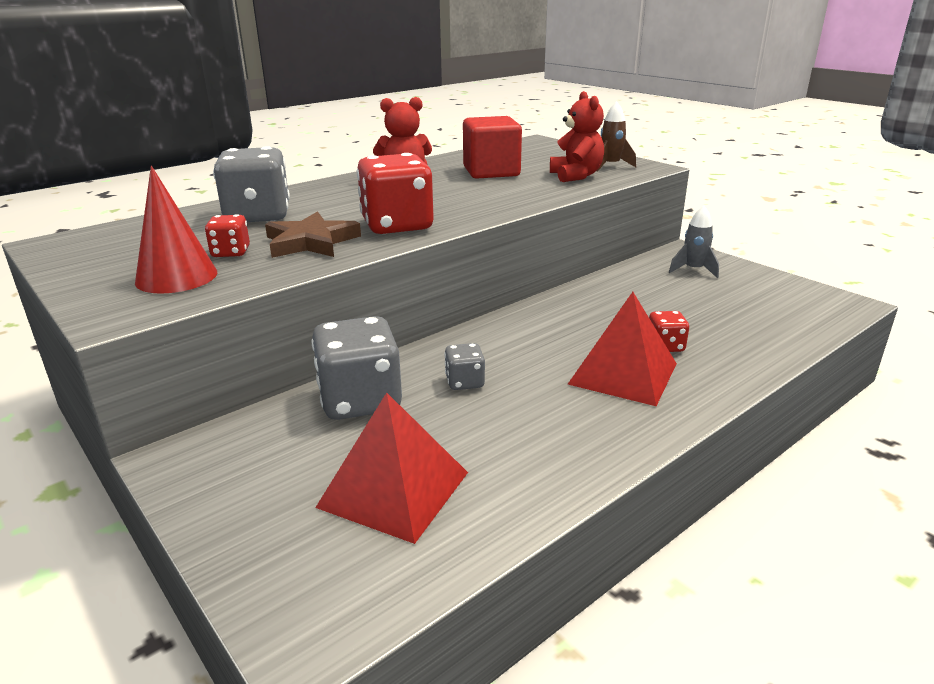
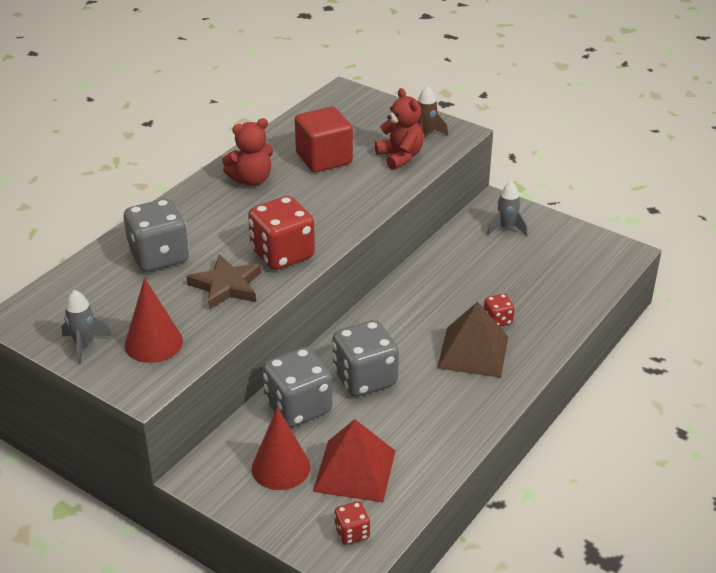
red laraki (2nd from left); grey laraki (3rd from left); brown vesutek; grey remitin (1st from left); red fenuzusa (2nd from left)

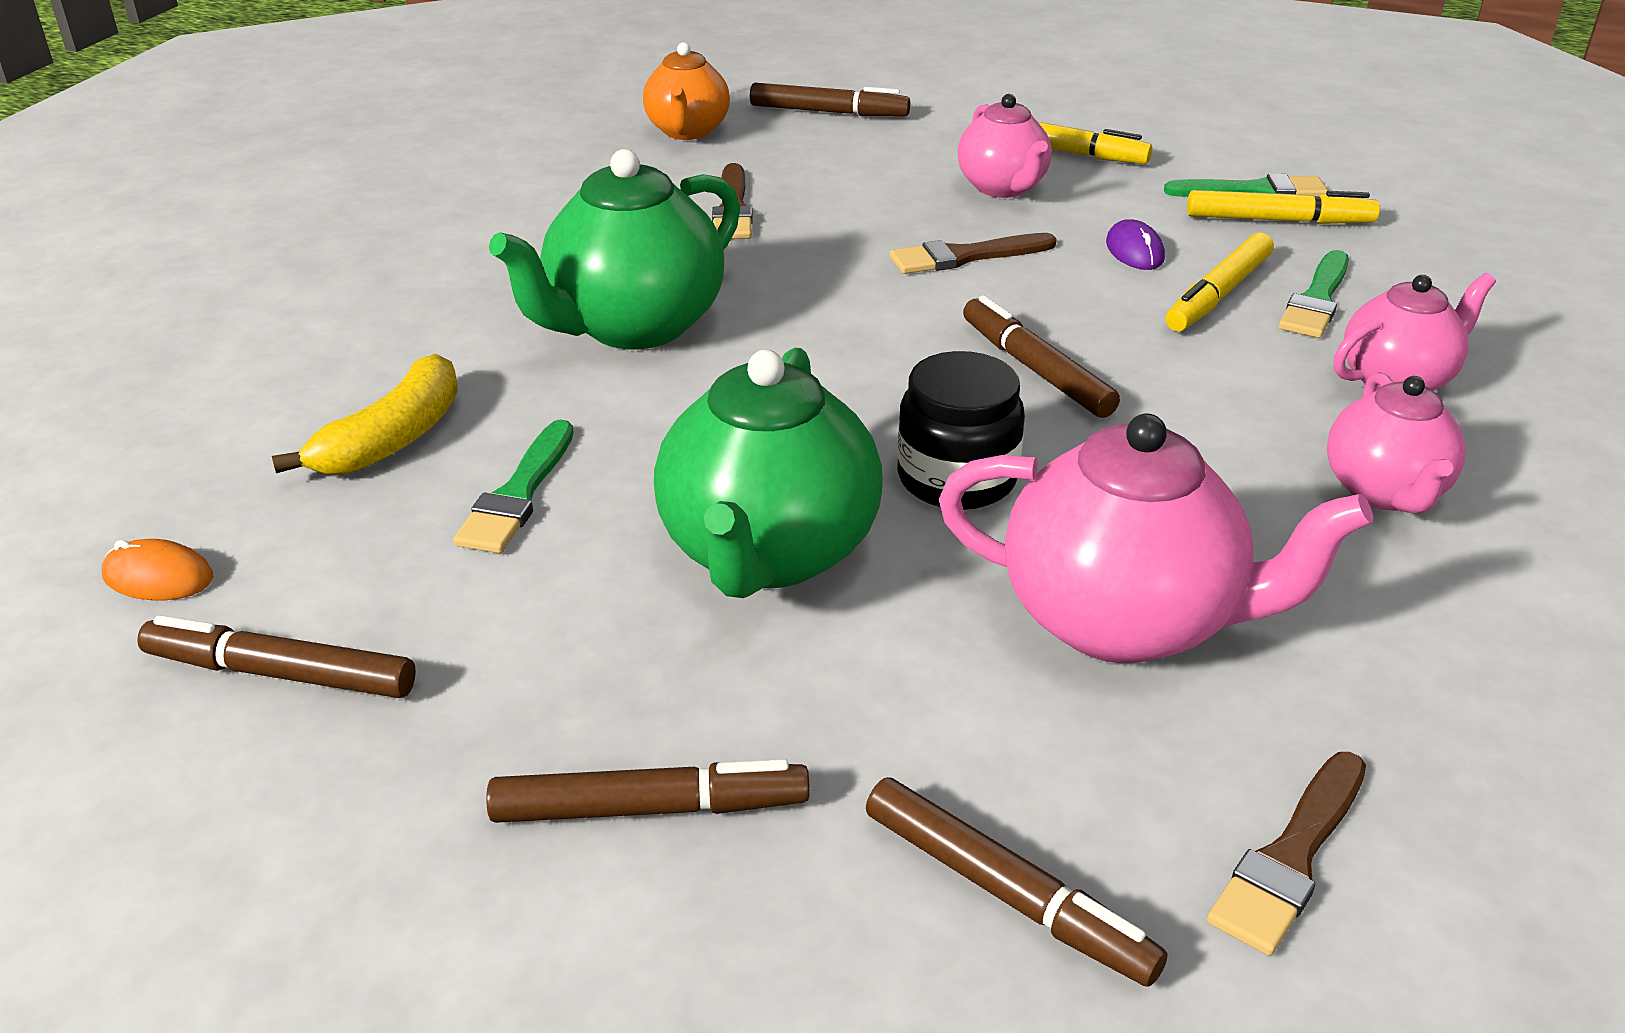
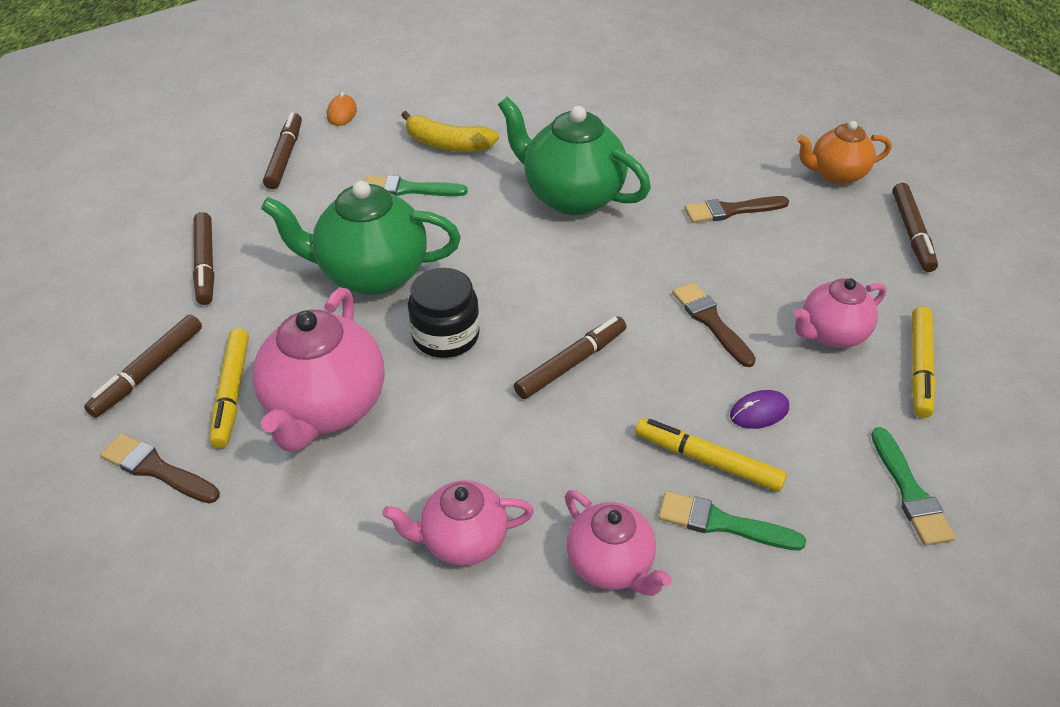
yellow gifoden (1st from left)

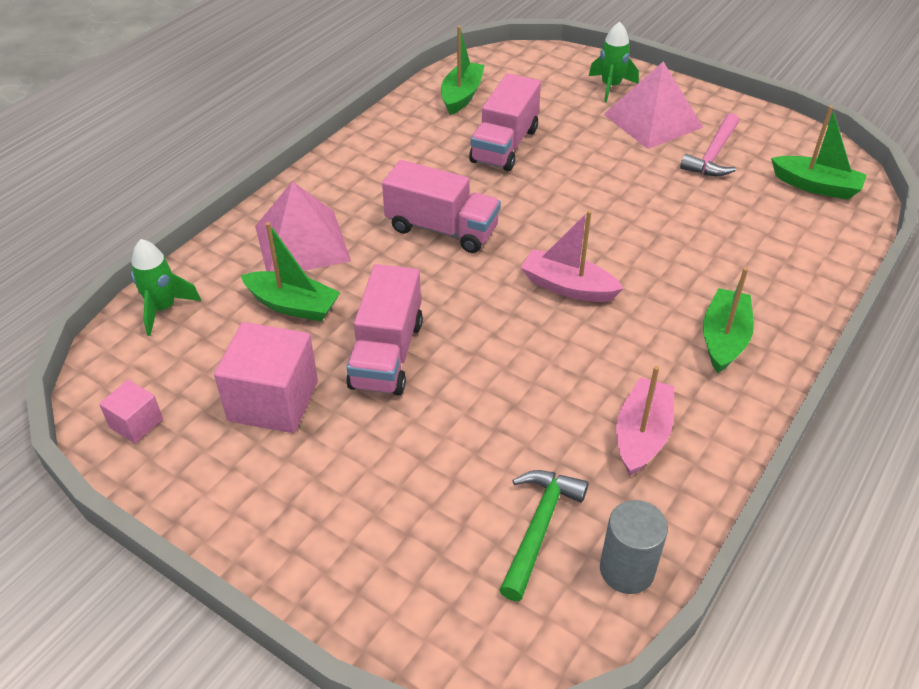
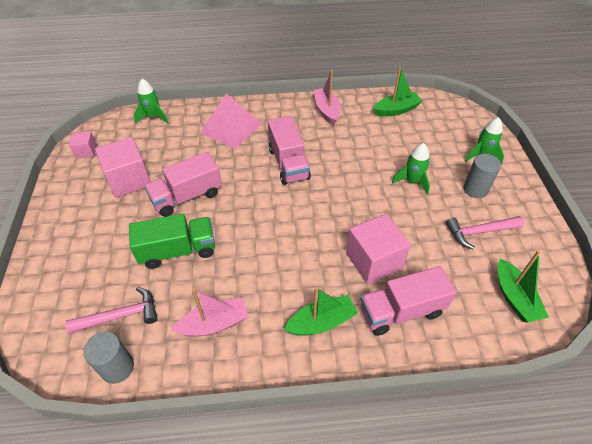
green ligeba (1st from left in the first image); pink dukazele (3rd from left); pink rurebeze (1st from left); pink ligeba (2nd from left); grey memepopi (2nd from left); green dukazele; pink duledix (3rd from left); green remitin (2nd from left)

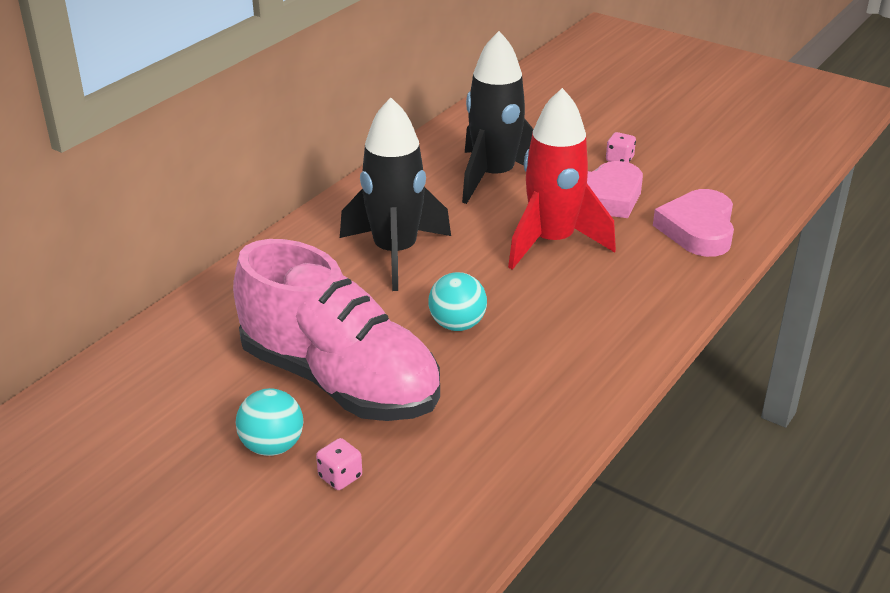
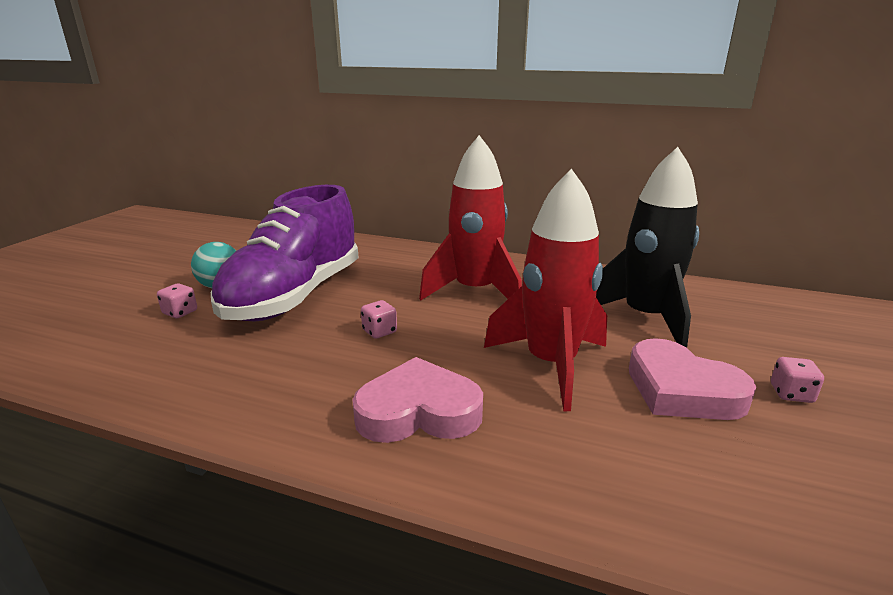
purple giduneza; red remitin (1st from left); pink laraki (2nd from left); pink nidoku (1st from left)

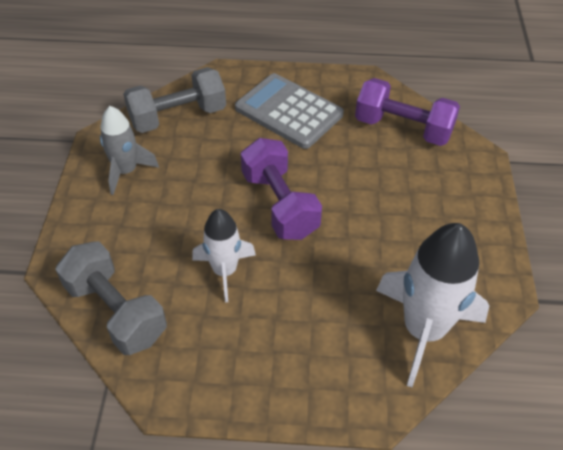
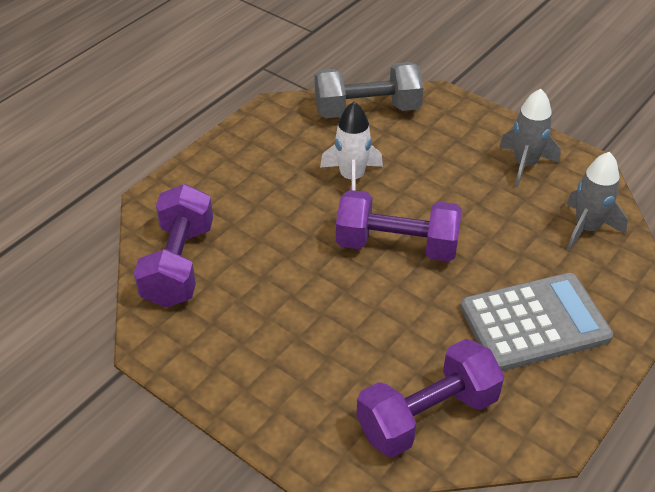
grey remitin (2nd from left); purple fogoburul (1st from left)

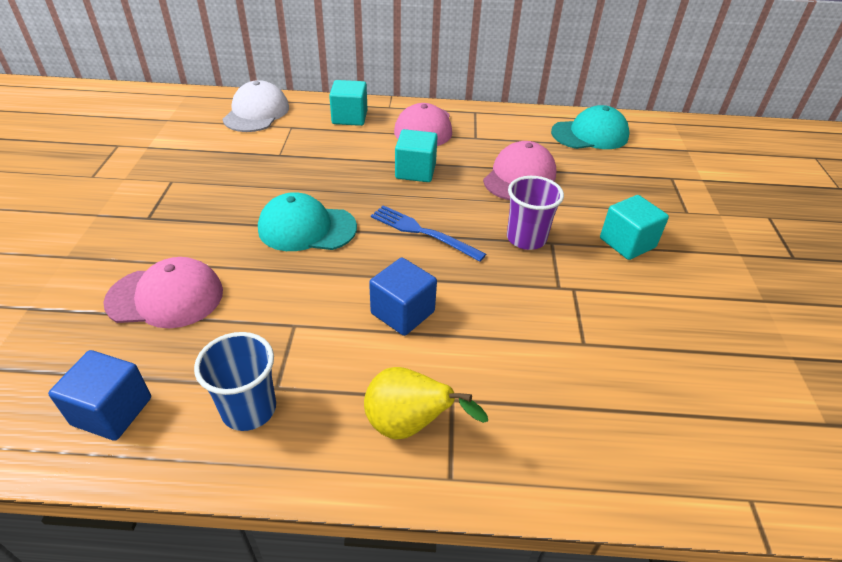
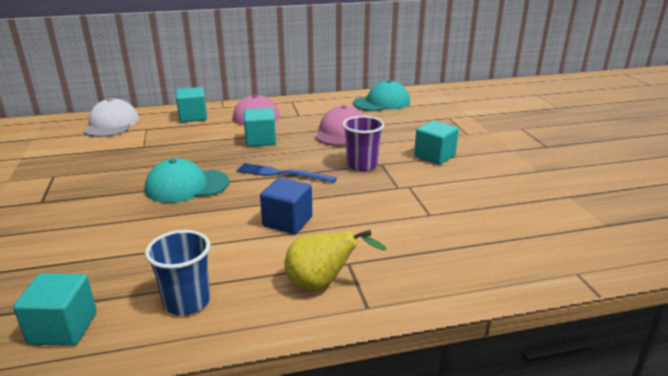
turquoise duledix (1st from left); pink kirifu (1st from left in the first image)

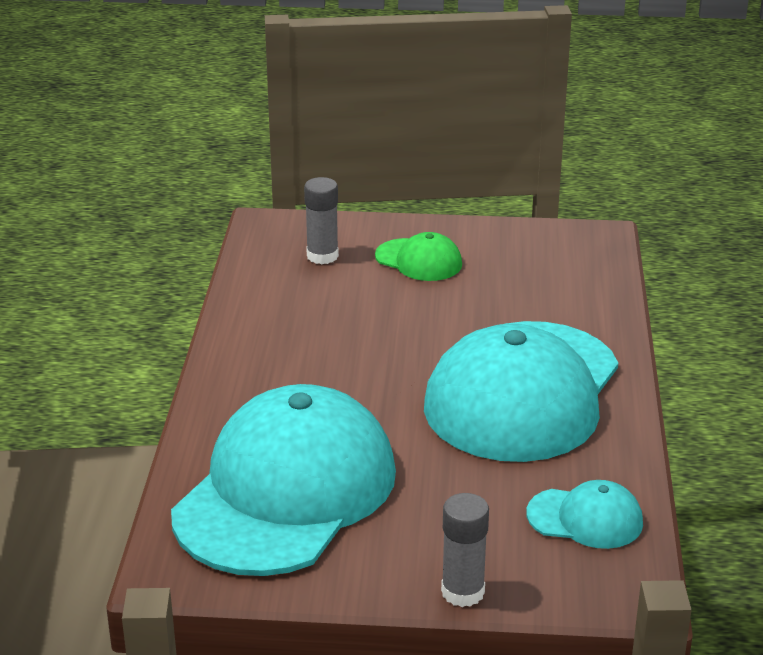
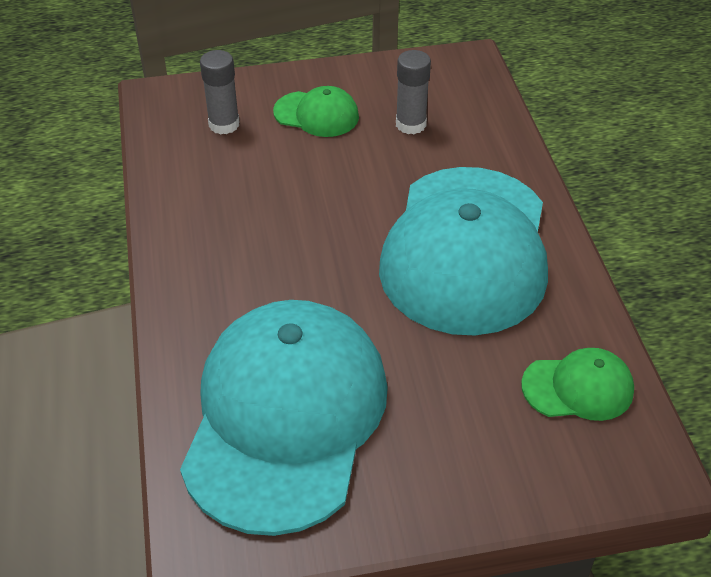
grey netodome (2nd from left); green kirifu (2nd from left)

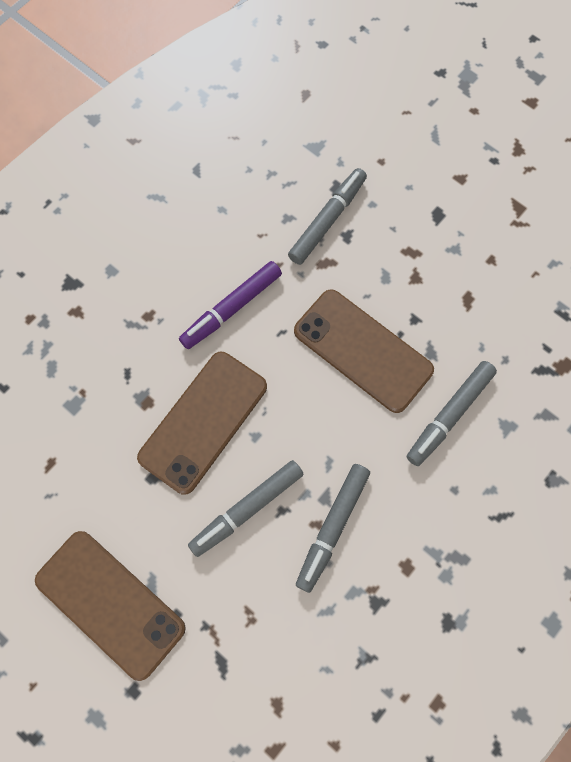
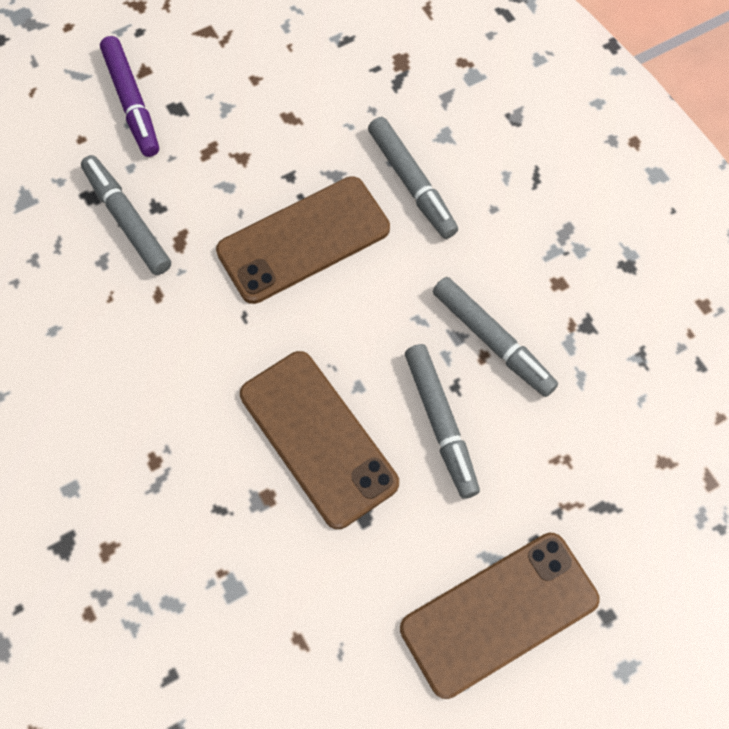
purple gifoden

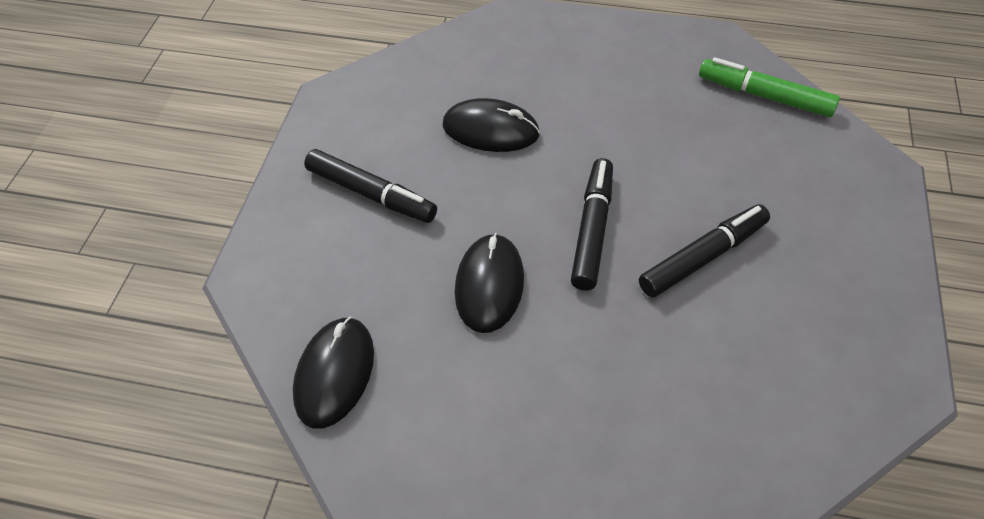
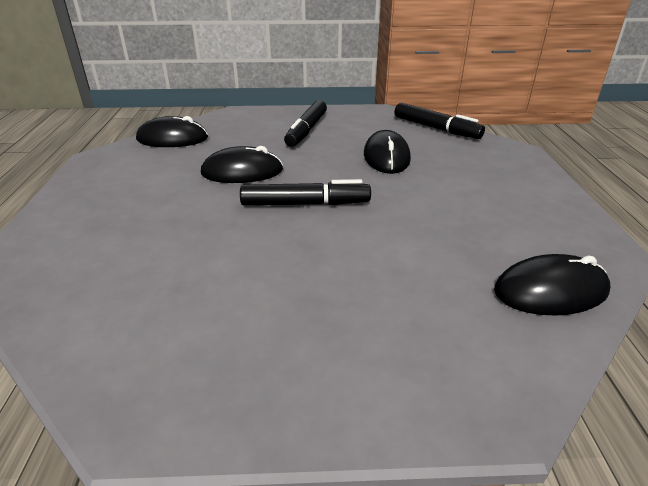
black gifoden (3rd from left); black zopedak (4th from left)

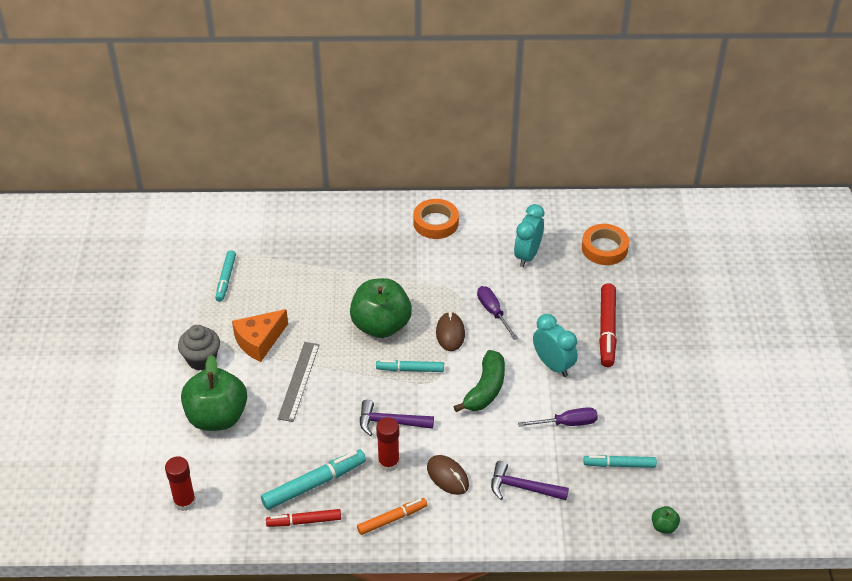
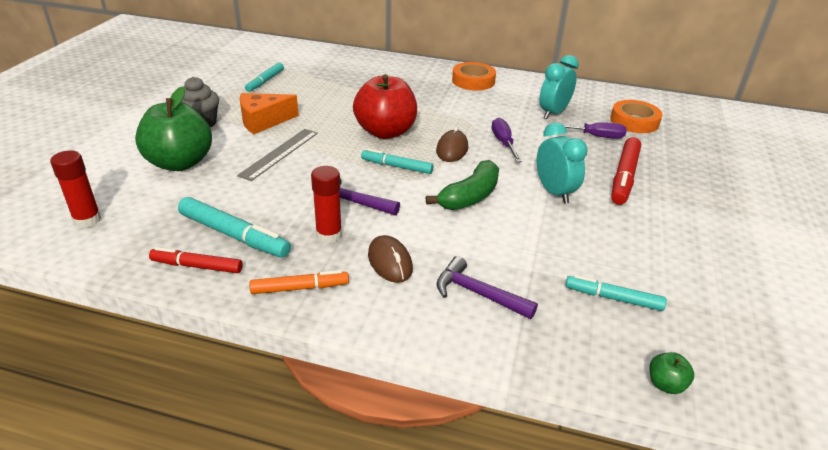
turquoise gifoden (1st from left); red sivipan; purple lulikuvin (2nd from left)

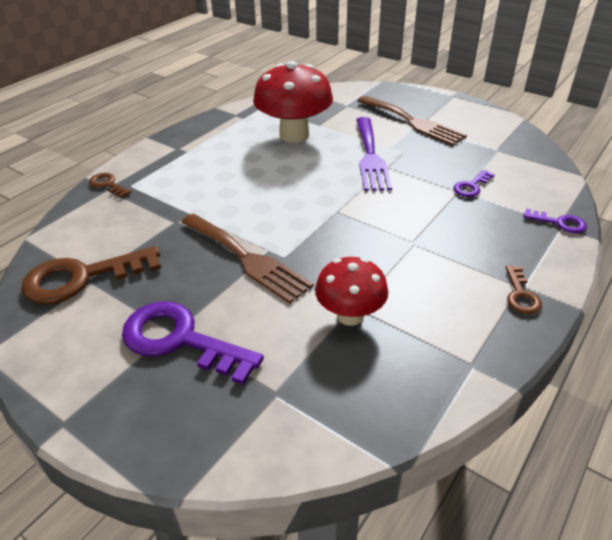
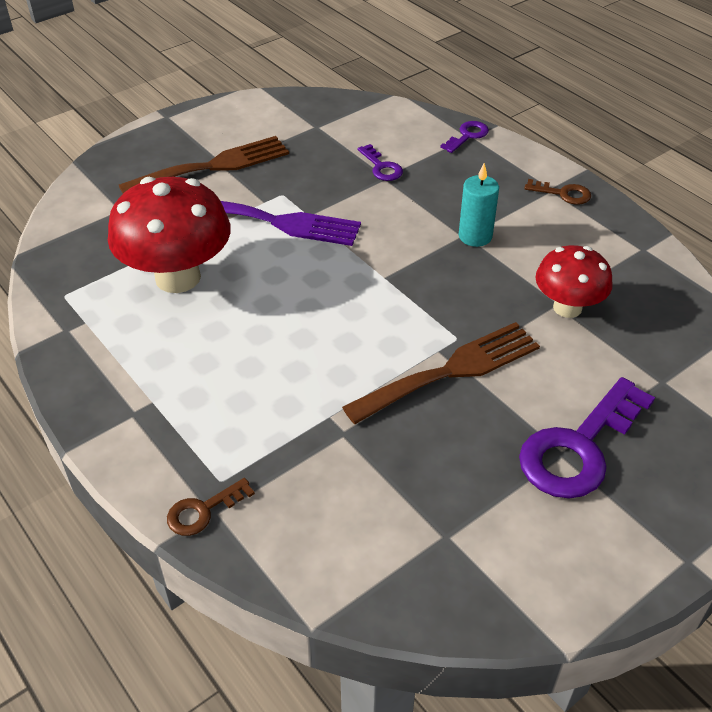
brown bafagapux (1st from left in the first image); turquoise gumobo

